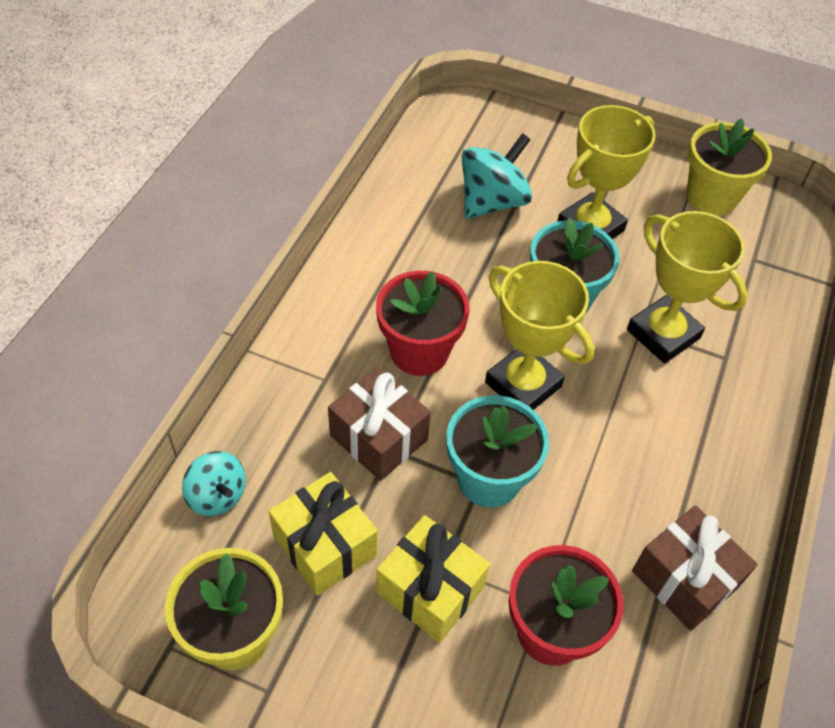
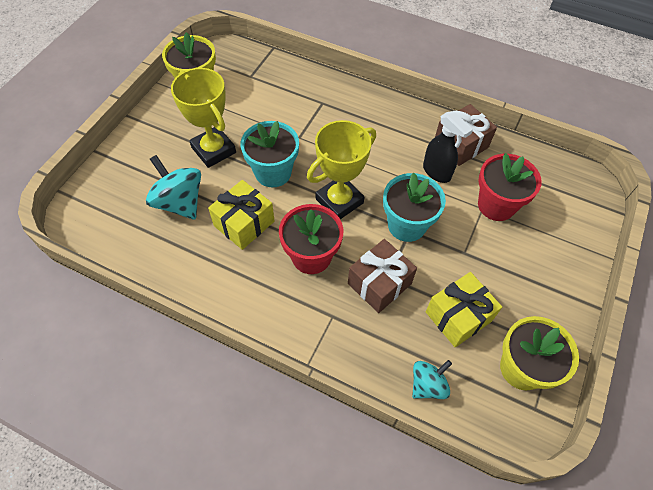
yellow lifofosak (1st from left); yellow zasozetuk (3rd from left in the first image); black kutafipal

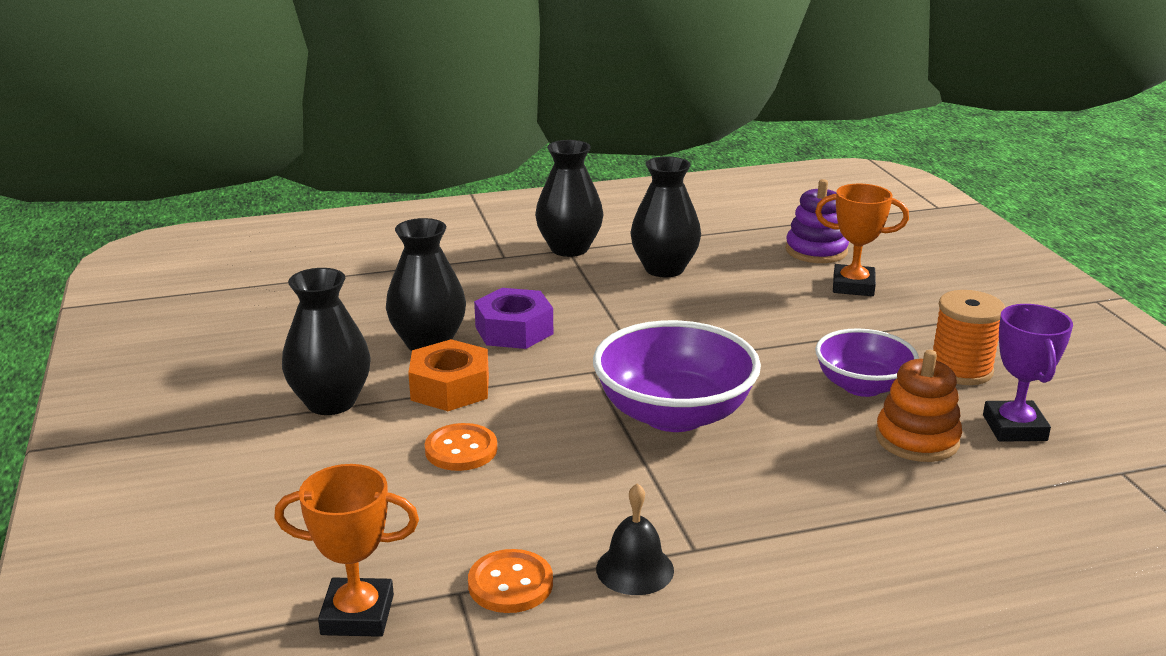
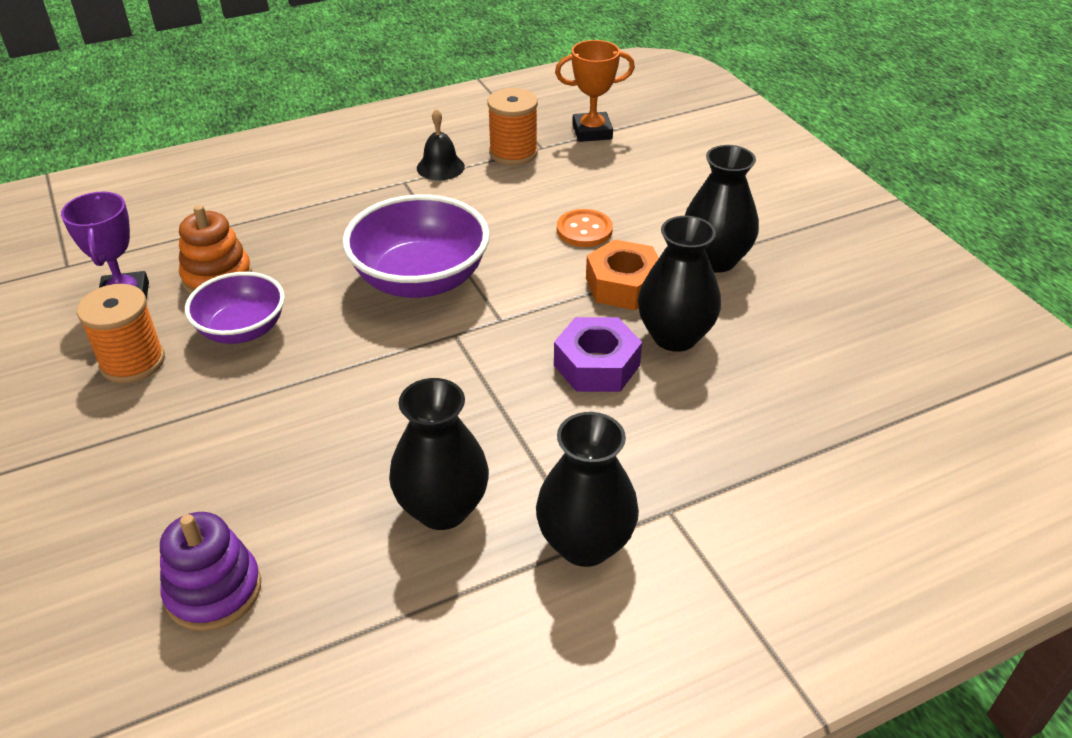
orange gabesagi (2nd from left); orange zasozetuk (2nd from left in the first image)

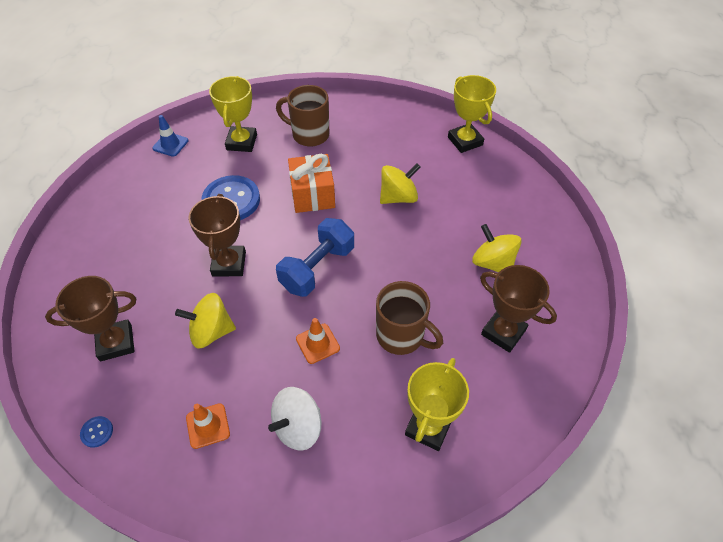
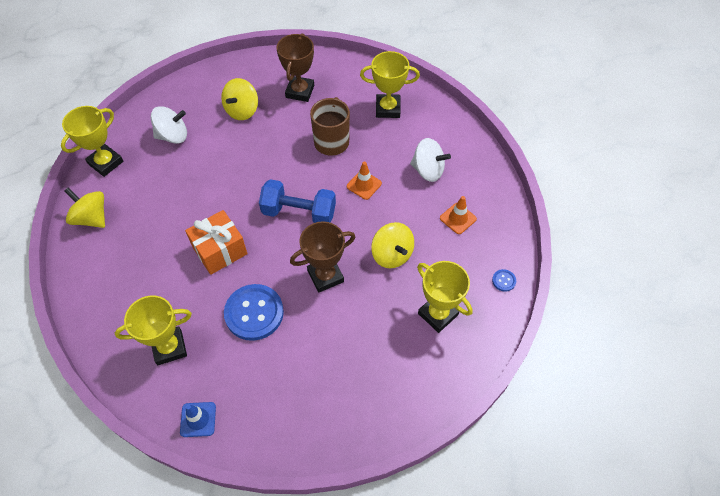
yellow zasozetuk (4th from left); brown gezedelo (1st from left in the first image); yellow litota (1st from left); white litota (1st from left)

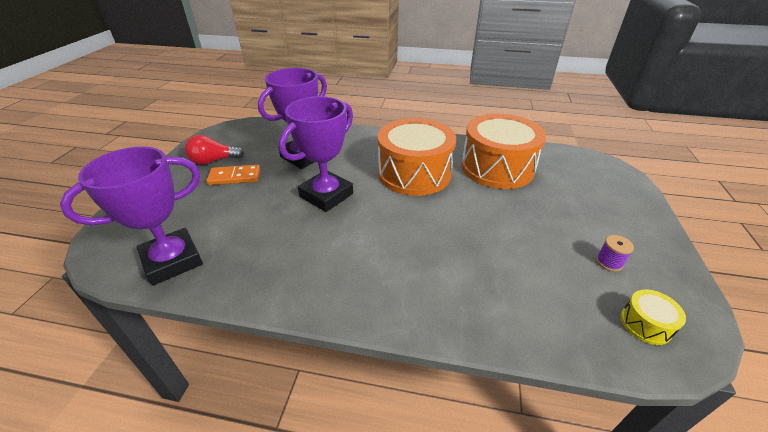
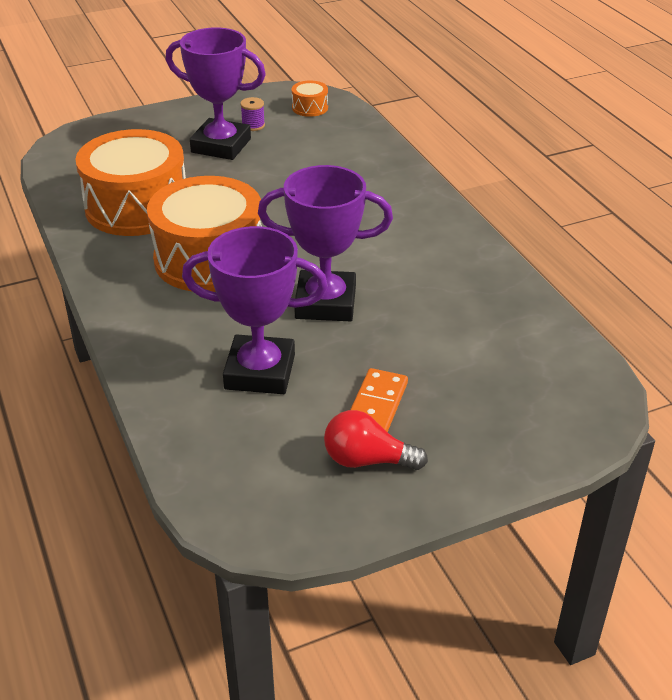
purple zasozetuk (1st from left); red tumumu; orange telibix; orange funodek (3rd from left)

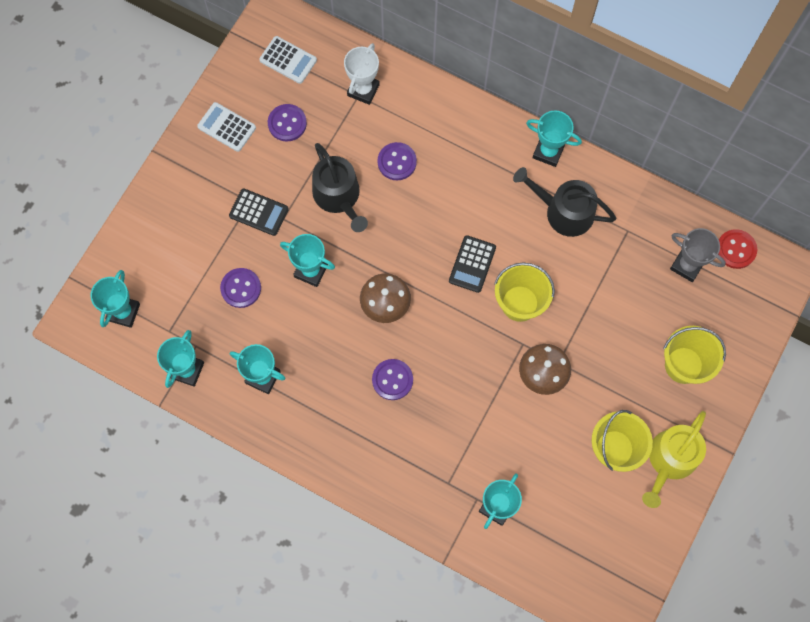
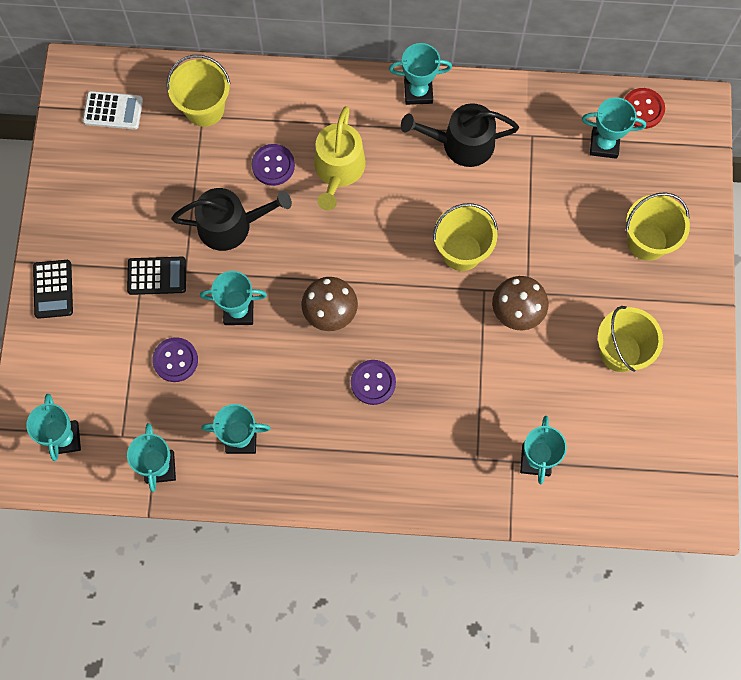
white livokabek (1st from left in the first image); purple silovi (2nd from left in the first image); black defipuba (1st from left); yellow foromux (1st from left); black livokabek (1st from left); yellow defipuba; turquoise zasozetuk (7th from left)

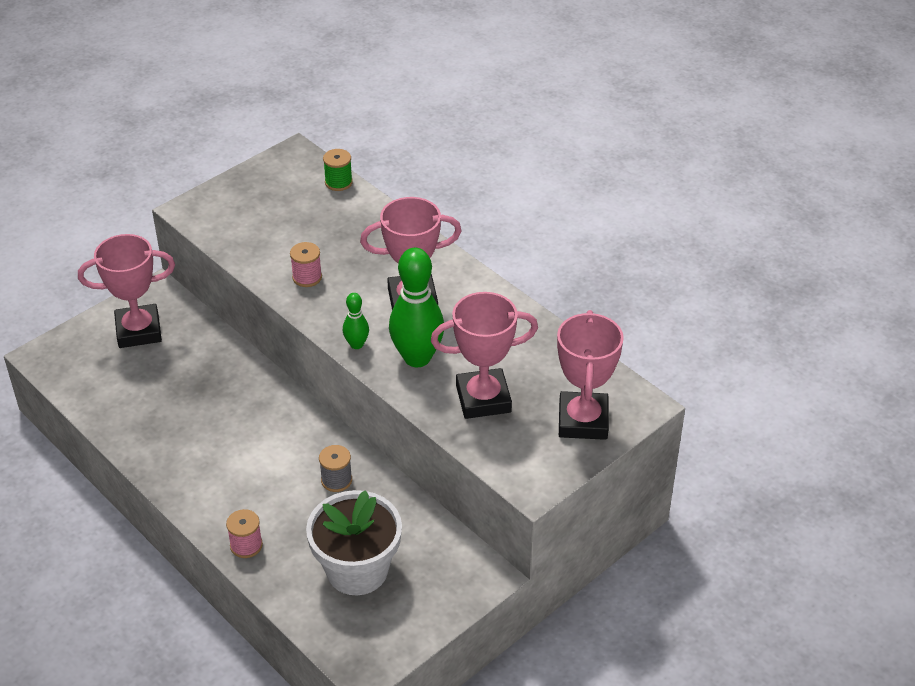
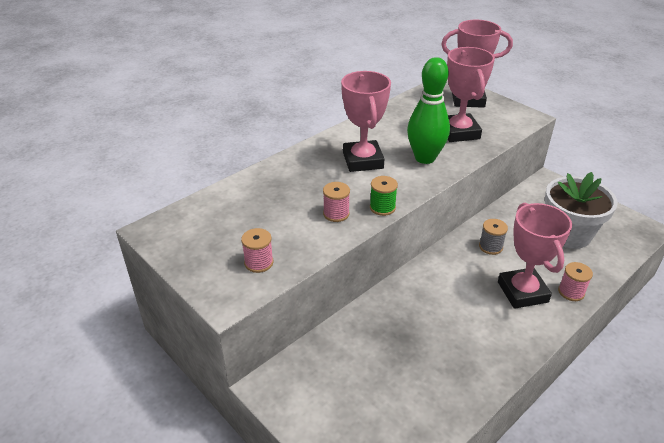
pink zasozetuk (4th from left); green gabesagi; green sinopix (1st from left in the first image); pink gabesagi (1st from left)

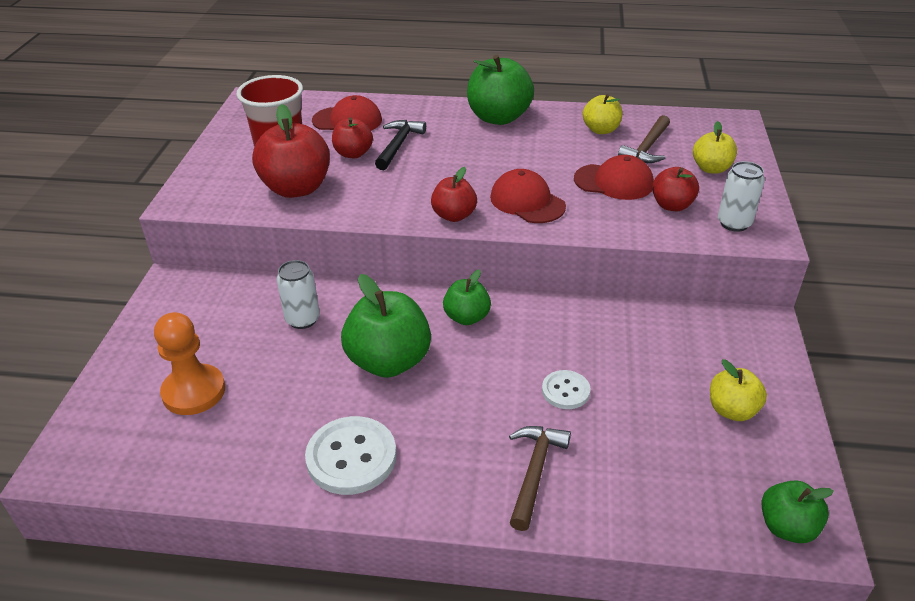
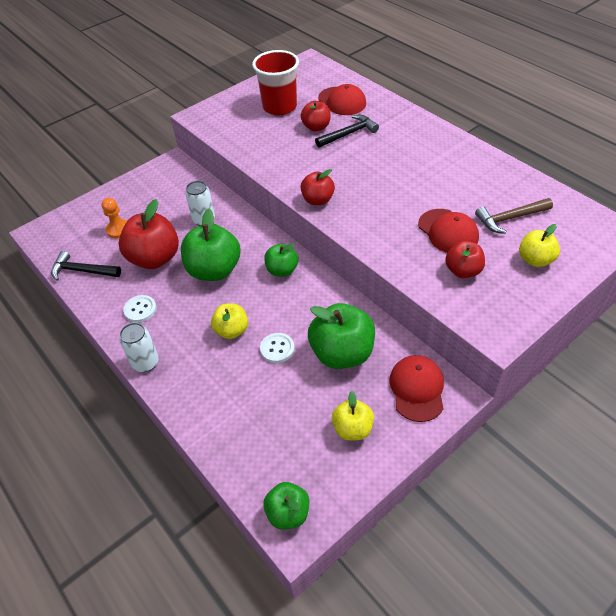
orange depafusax; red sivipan (1st from left); white silovi (1st from left); green sivipan (4th from left); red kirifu (2nd from left); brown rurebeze (1st from left in the first image); yellow sivipan (1st from left); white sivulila (1st from left); black rurebeze (1st from left)

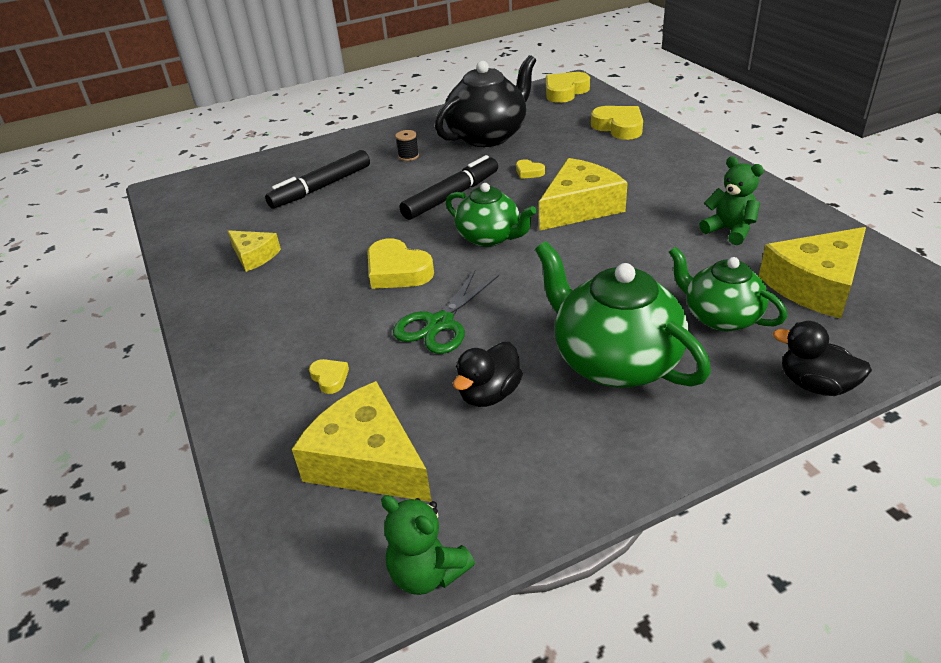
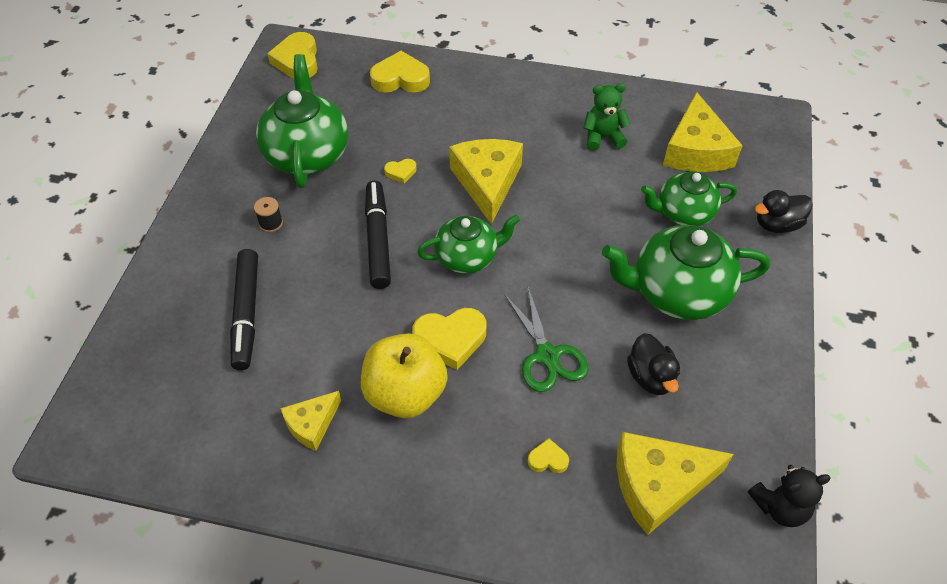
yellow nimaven (1st from left); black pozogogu; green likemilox (1st from left); yellow sivipan

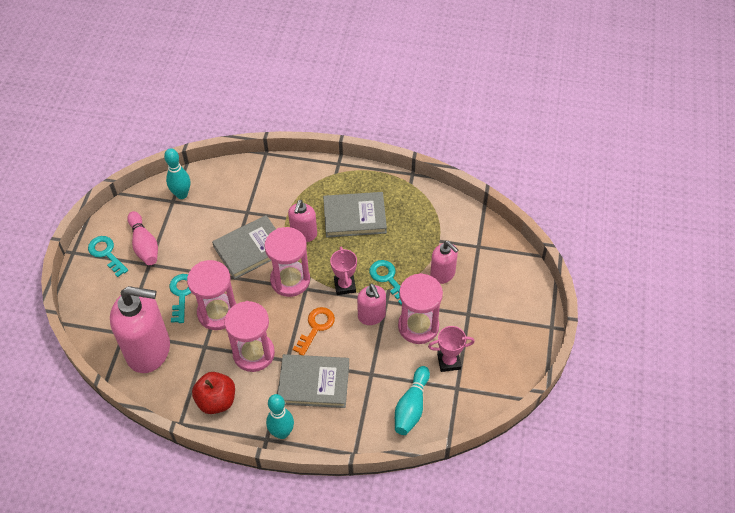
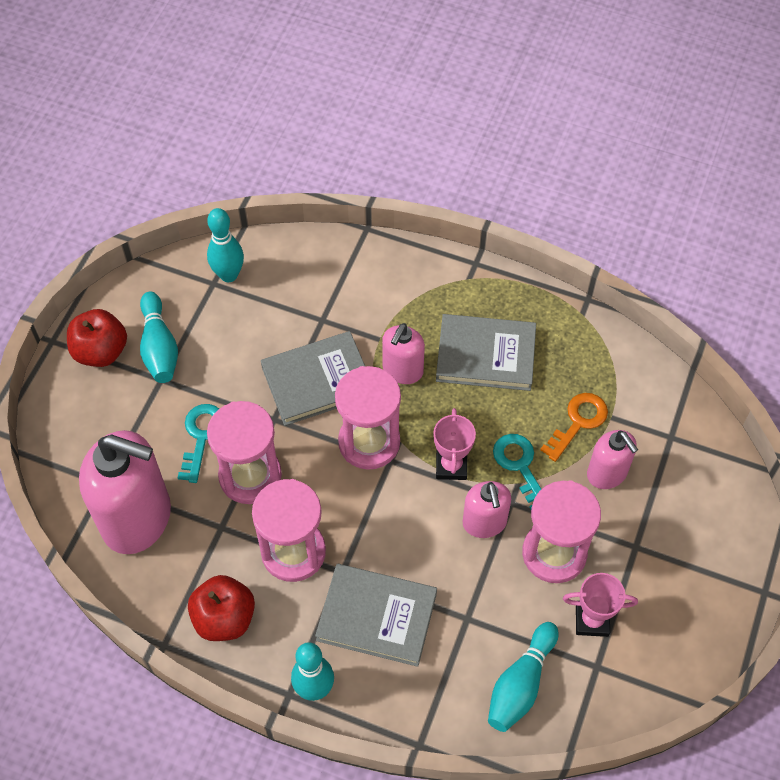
red sivipan (1st from left); turquoise sinopix (1st from left); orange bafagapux

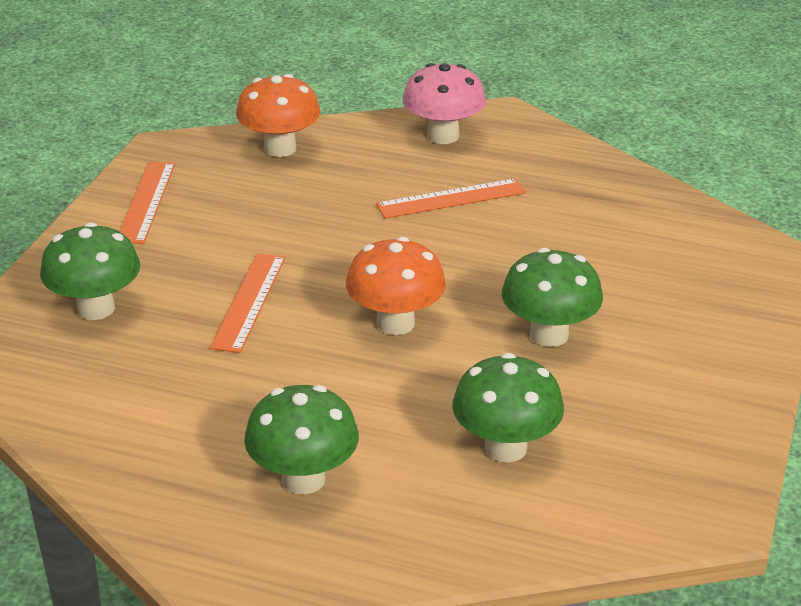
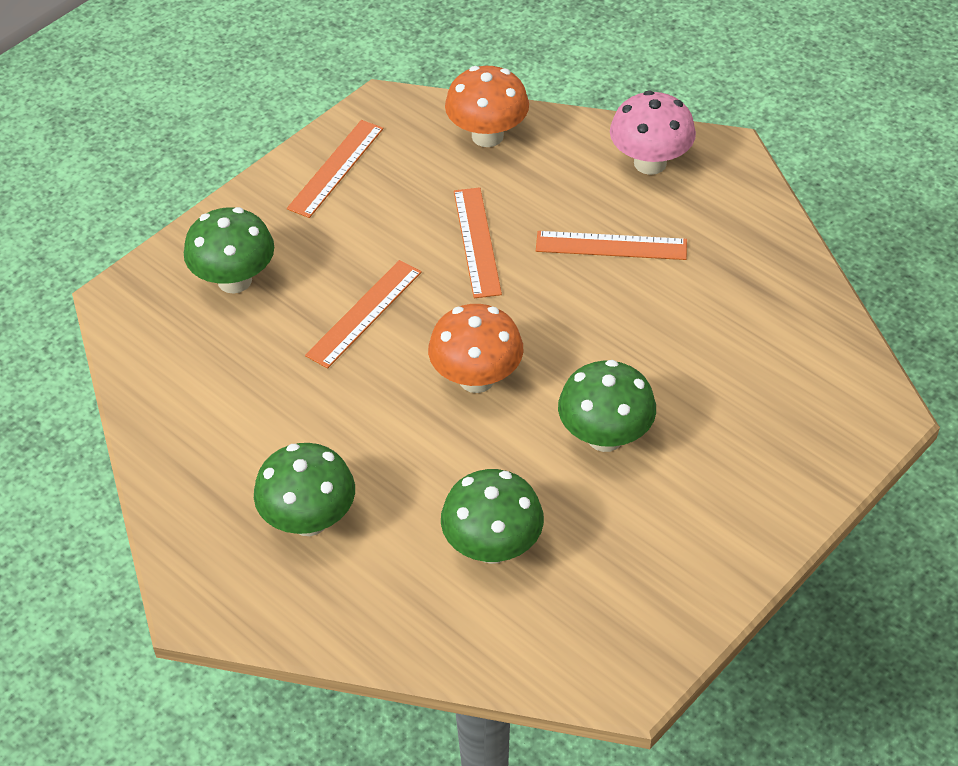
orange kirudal (3rd from left)

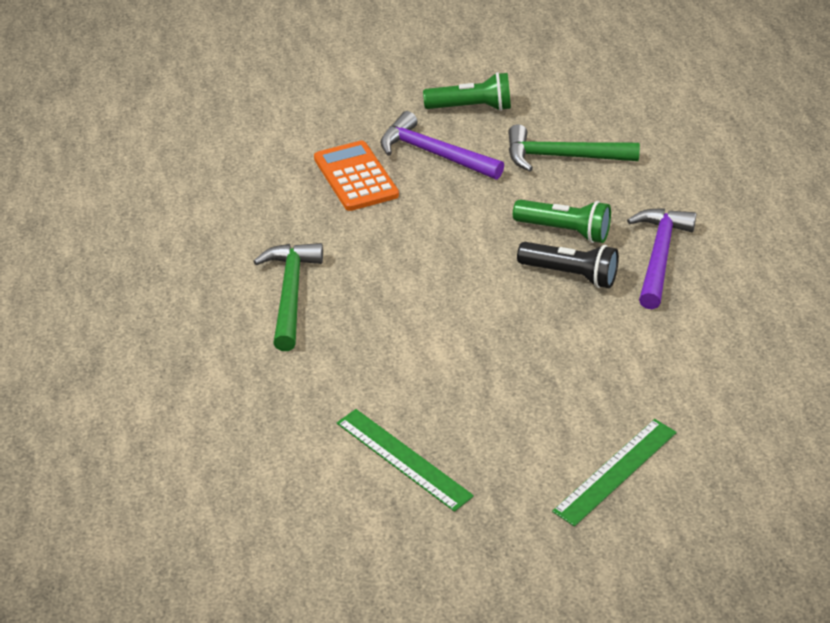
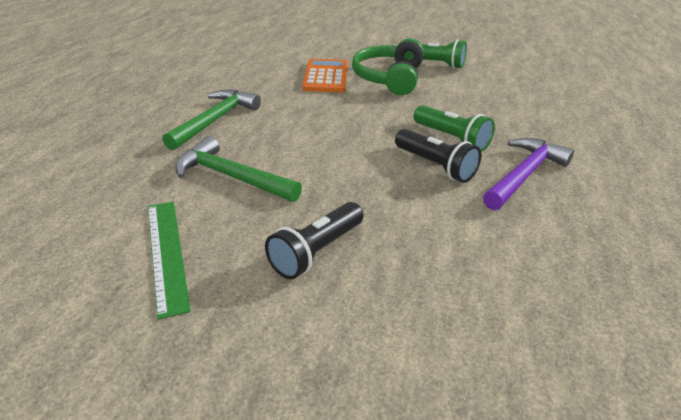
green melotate; green rurebeze (2nd from left); green kirudal (2nd from left in the first image); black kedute (1st from left)

